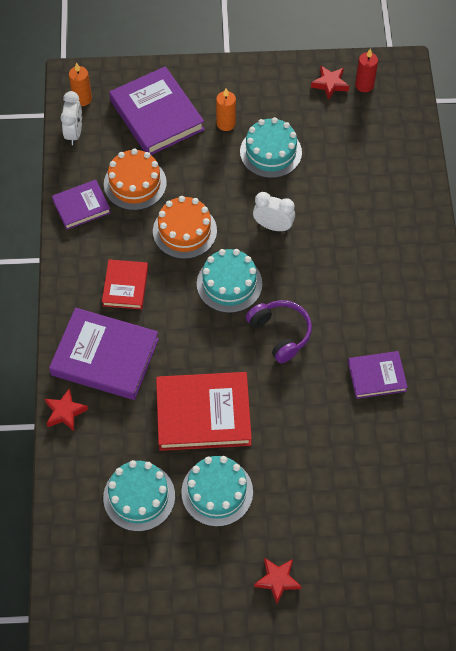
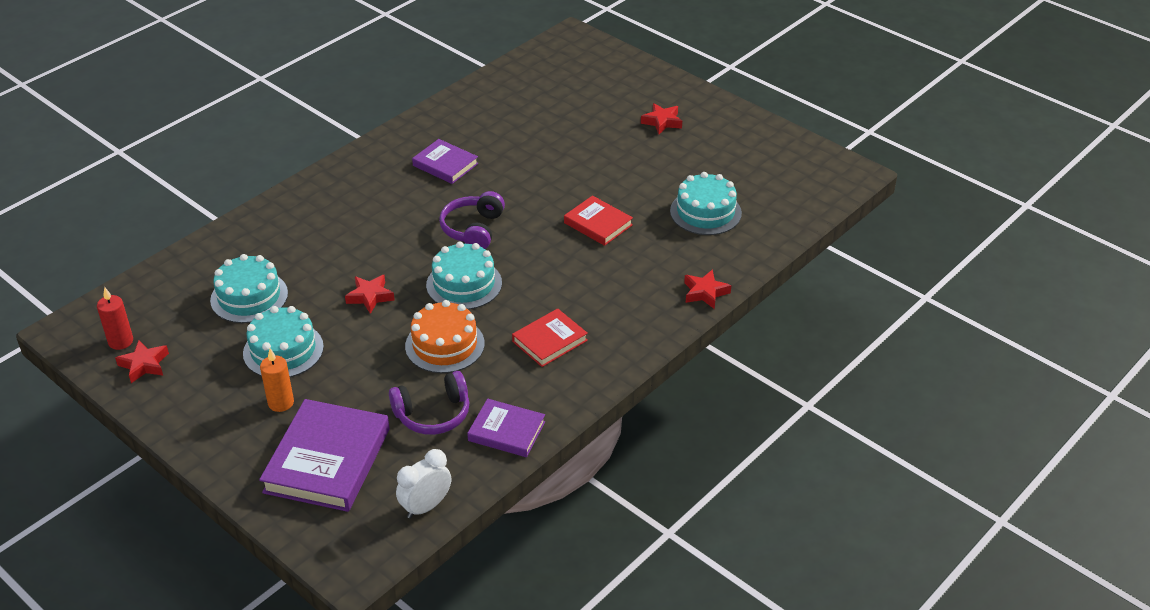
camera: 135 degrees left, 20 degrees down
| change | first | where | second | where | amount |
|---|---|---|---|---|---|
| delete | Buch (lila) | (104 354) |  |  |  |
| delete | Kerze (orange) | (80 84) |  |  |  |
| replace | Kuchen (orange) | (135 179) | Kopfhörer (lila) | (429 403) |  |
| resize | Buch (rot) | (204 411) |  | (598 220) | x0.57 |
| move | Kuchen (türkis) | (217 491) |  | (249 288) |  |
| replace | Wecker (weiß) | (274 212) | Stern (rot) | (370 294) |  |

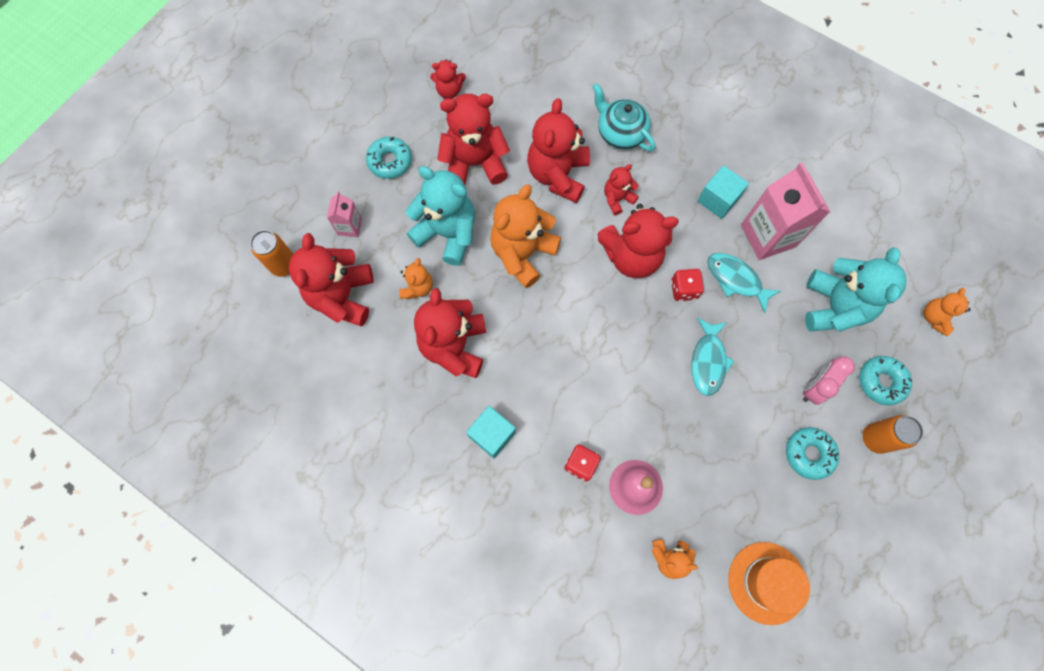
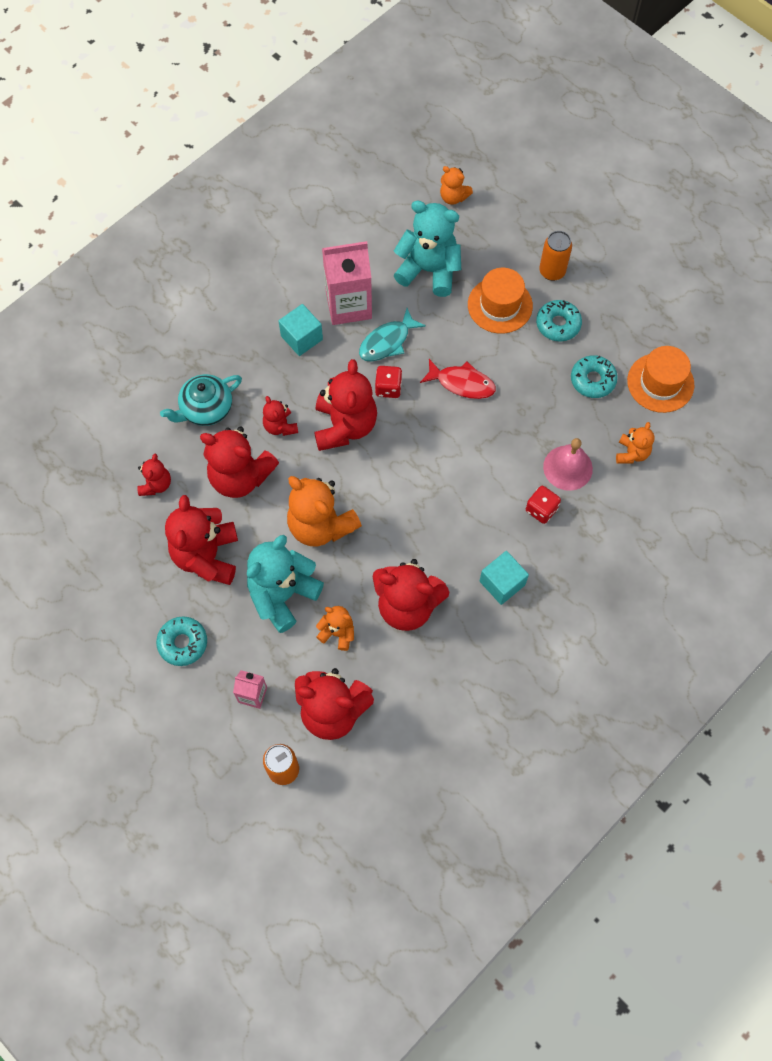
camera: 80 degrees left, 5 degrees down
| change | first | where | second | where | amount |
|---|---|---|---|---|---|
| move | Teddybär (rot) | (448 79) |  | (154 475) |  |
| recolor | Fisch (türkis) | (713 357) | Fisch (rot) | (458 379) |  |
| replace | Wecker (rosa) | (829 380) | Hut (orange) | (500 301) |  |
| move | Donut (türkis) | (885 380) |  | (594 376) |  |

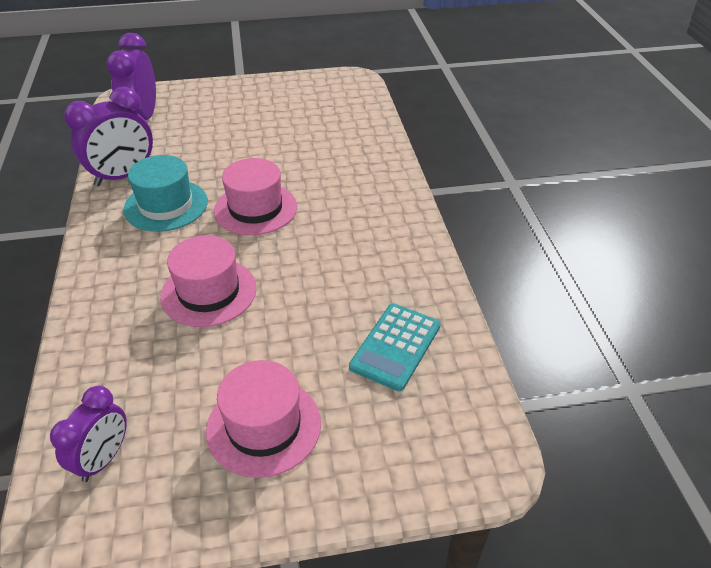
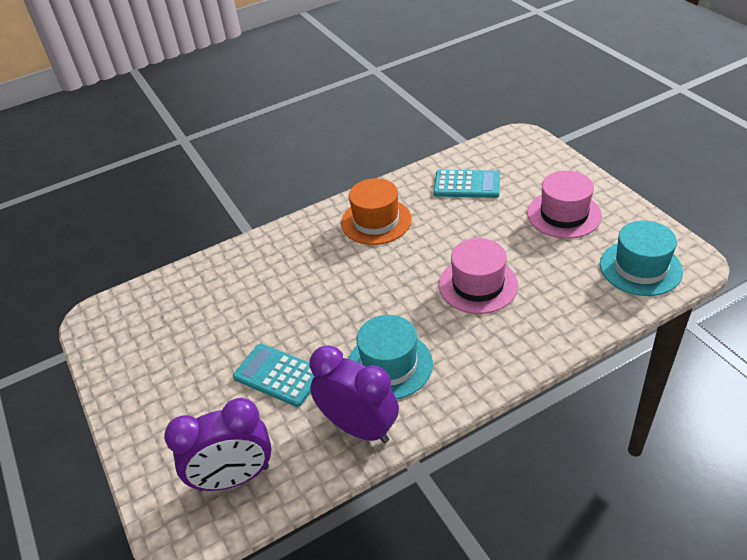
camera: 105 degrees left, 0 degrees up
| change | first | where | second | where | amount |
|---|---|---|---|---|---|
| replace | Wecker (lila) | (88 434) | Hut (türkis) | (641 258) |  |
| delete | Hut (rosa) | (255 196) |  |  |  |
| insert |  |  | Taschenrechner (türkis) | (274 375) |  |
| insert |  |  | Hut (orange) | (376 211) |  |

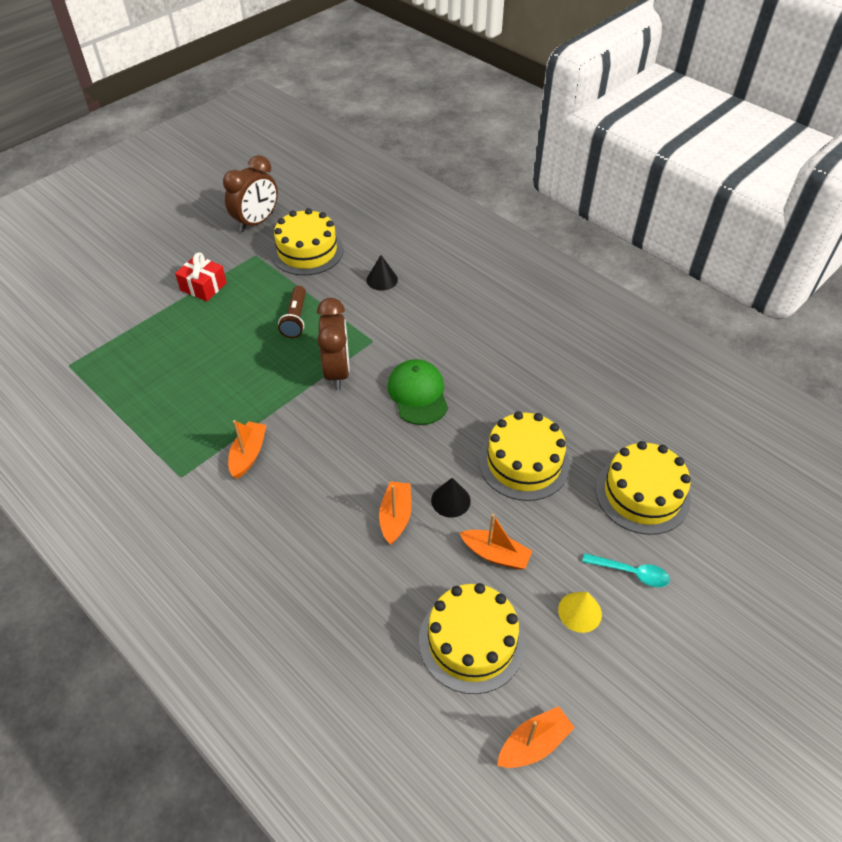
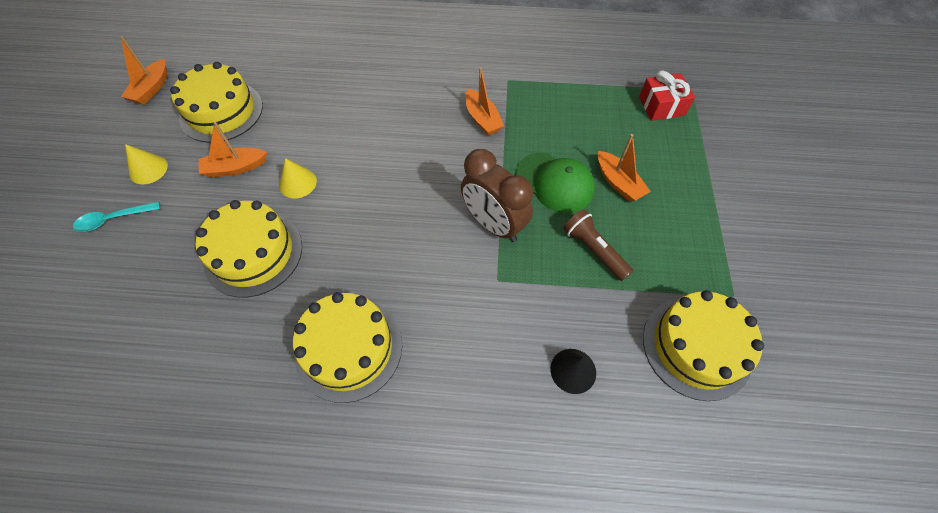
camera: 140 degrees right, 10 degrees up
| change | first | where | second | where | amount |
|---|---|---|---|---|---|
| move | Geschenk (rot) | (201 276) |  | (667 95) |  |
| delete | Wecker (braun) | (250 193) |  |  |  |
| move | Boot (orange) | (395 512) |  | (624 168) |  |
| move | Kappe (grün) | (417 392) |  | (555 183) |  |
| recolor | Kegel (schwarz) | (451 498) | Kegel (gelb) | (298 178) |  |
| move | Kuchen (gelb) | (643 488) |  | (347 347) |  |

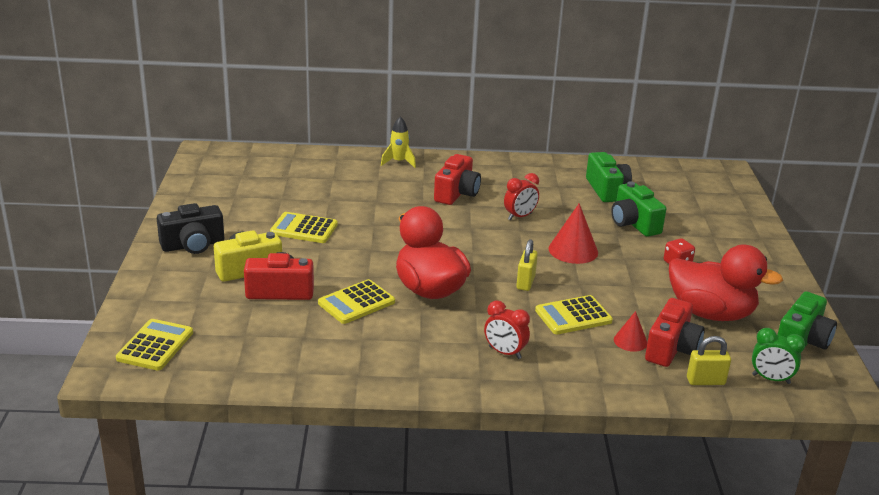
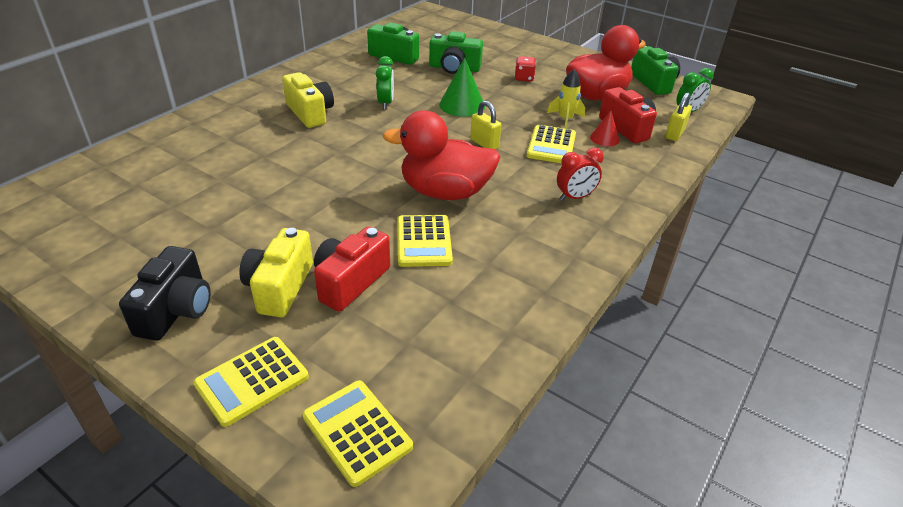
camera: 55 degrees left, 10 degrees up
| change | first | where | second | where | amount |
|---|---|---|---|---|---|
| move | Taschenrechner (gelb) | (304 227) |  | (251 382) |  |
| move | Rakete (gelb) | (398 142) |  | (566 99) |  |
| recolor | Kamera (rot) | (457 179) | Kamera (gelb) | (308 100) |  |
| recolor | Wecker (rot) | (521 196) | Wecker (grün) | (385 83) |  |
| recolor | Kegel (rot) | (573 233) | Kegel (grün) | (462 87) |  |

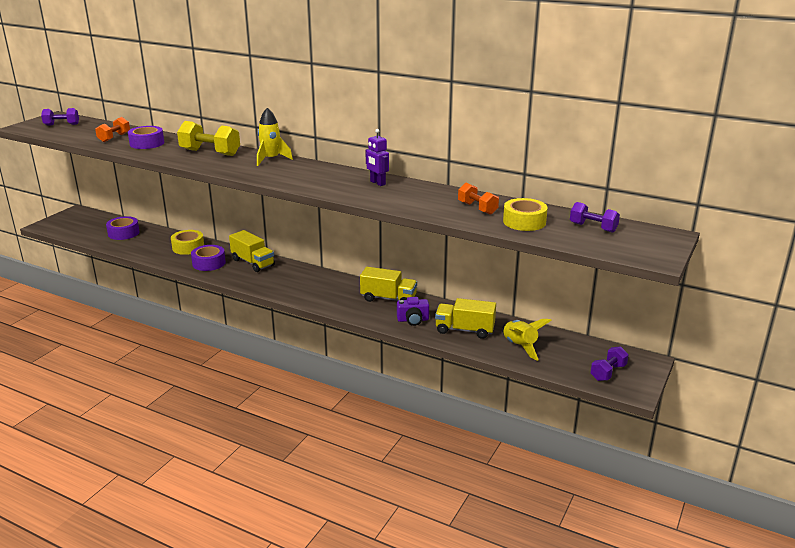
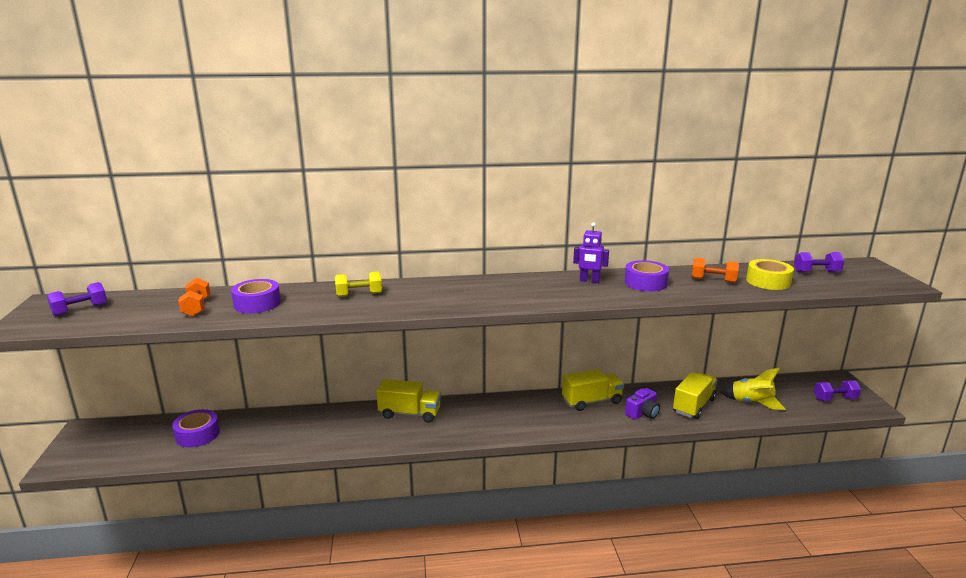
camera: 35 degrees left, 5 degrees down
| change | first | where | second | where | amount |
|---|---|---|---|---|---|
| delete | Klebeband (gelb) | (187 242) |  |  |  |
| resize | Hantel (gelb) | (208 138) |  | (358 284) | x0.62 |
| move | Klebeband (lila) | (208 258) |  | (646 275) |  |
| delete | Rakete (gelb) | (275 137) |  |  |  |
| rotate | Lastwagen (gelb) | (465 318) |  | (695 395) | 150 degrees clockwise |
| rotate | Hantel (lila) | (609 363) |  | (837 390) | 75 degrees clockwise |

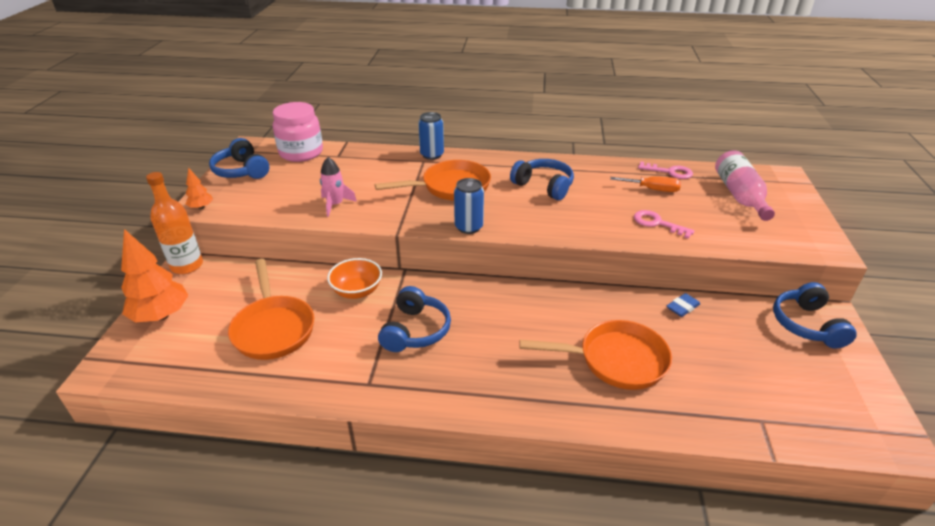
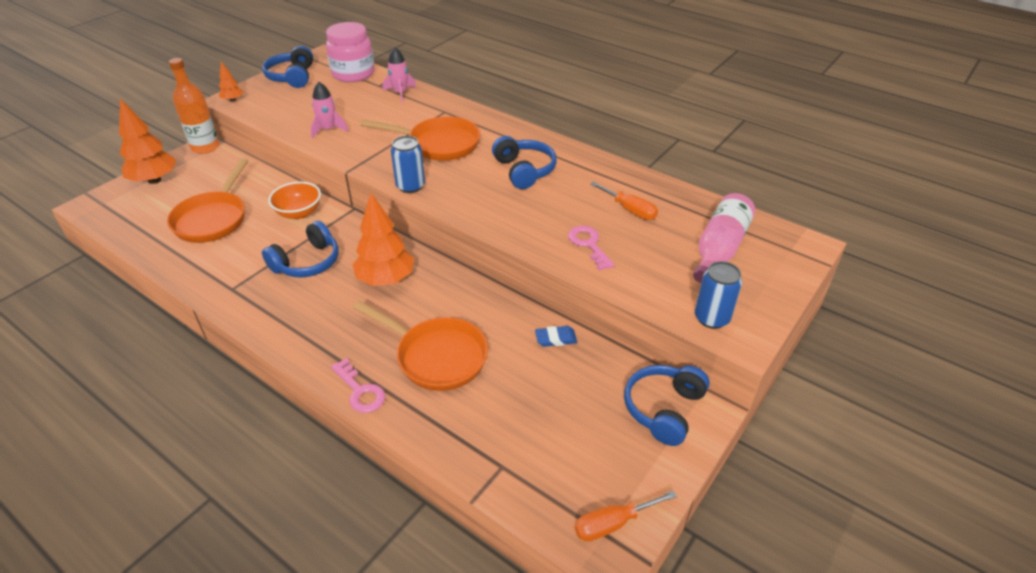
camera: 30 degrees right, 5 degrees up
| change | first | where | second | where | amount |
|---|---|---|---|---|---|
| move | Dose (blau) | (431 136) |  | (718 295) |  |
| move | Schlüssel (rosa) | (665 170) |  | (358 385) |  |
| insert |  |  | Baum (orange) | (383 239) |  |
| insert |  |  | Rakete (rosa) | (400 75) |  |
| insert |  |  | Schraubenzieher (orange) | (626 516) |  |

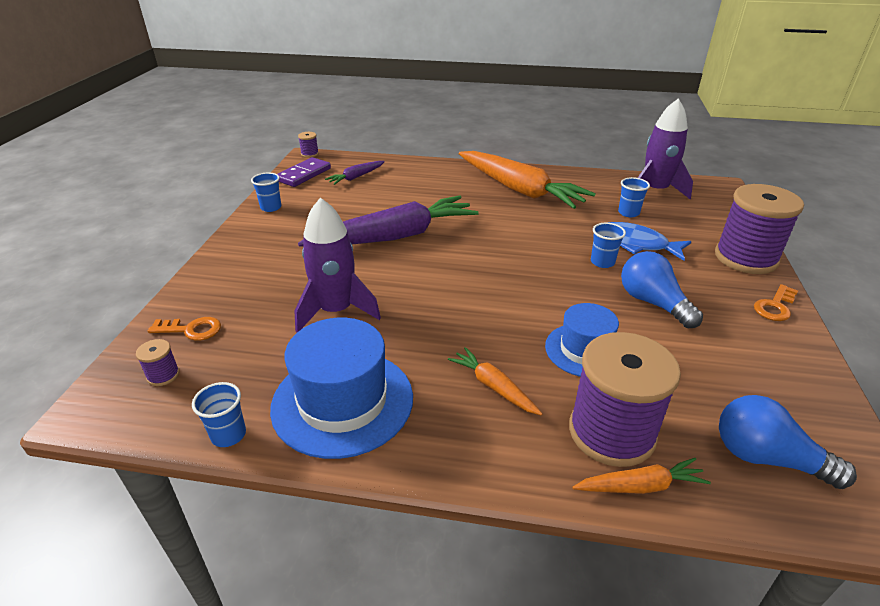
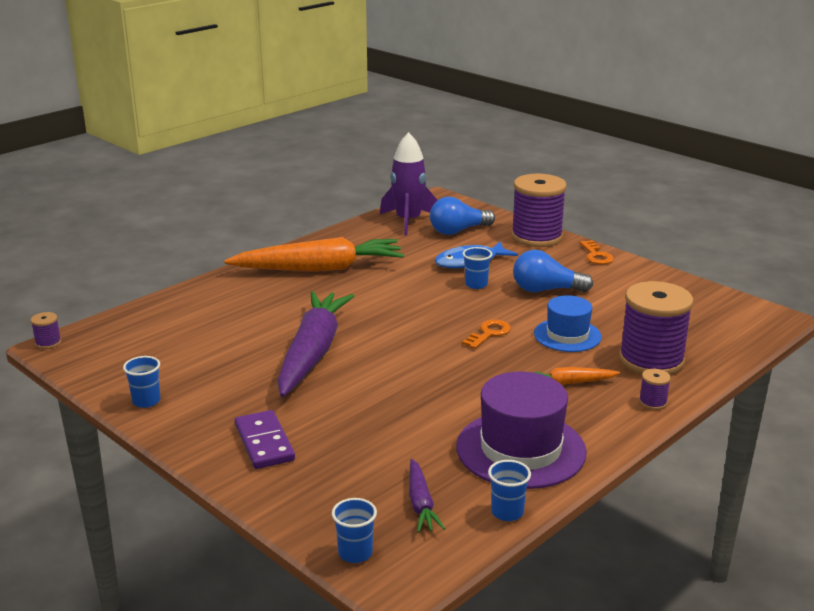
camera: 55 degrees left, 10 degrees down
| change | first | where | second | where | amount |
|---|---|---|---|---|---|
| move | Garnrolle (lila) | (158 362) |  | (655 389) |  |
| move | Schlüssel (orange) | (184 329) |  | (486 334) |  |
| recolor | Hut (blau) | (341 388) | Hut (lila) | (521 430) |  |
| move | Dominostein (lila) | (304 172) |  | (265 439) |  |
| delete | Rakete (lila) | (337 265) |  |  |  |
| move | Karotte (lila) | (355 173) |  | (427 496) |  |
| delete | Karotte (orange) | (641 476) |  |  |  |
| move | Becher (blau) | (634 197) |  | (354 530) |  |
| move | Glühbirne (blau) | (788 442) |  | (462 216) |  |

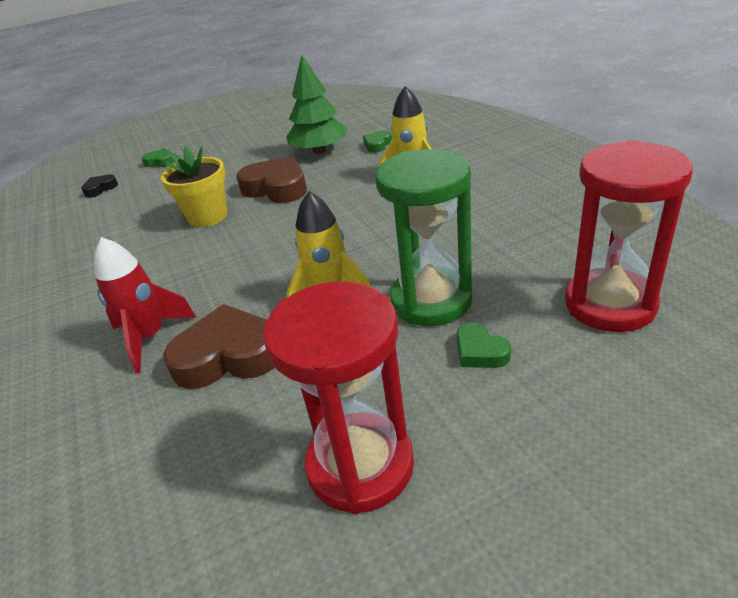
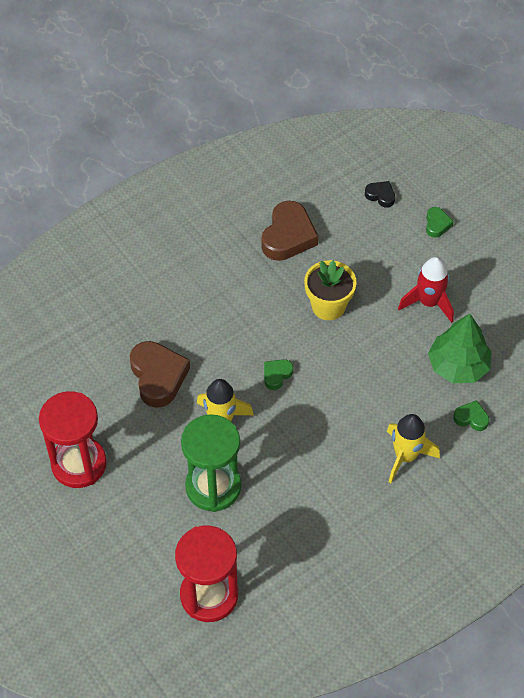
camera: 75 degrees right, 20 degrees up
| change | first | where | second | where | amount |
|---|---|---|---|---|---|
| move | Rakete (rot) | (145 305) |  | (426 290) |  |
| move | Herz (braun) | (271 179) |  | (290 231) |  |
| move | Herz (grün) | (484 345) |  | (278 374) |  |

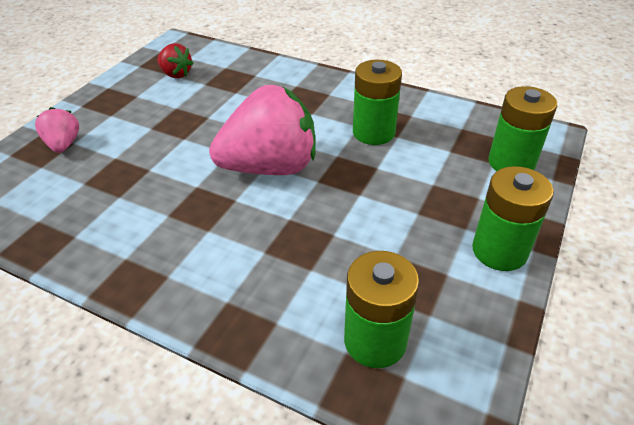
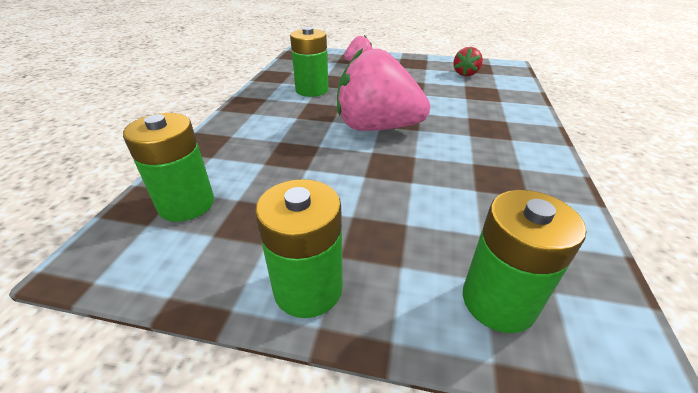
camera: 75 degrees right, 5 degrees down
| change | first | where | second | where | amount |
|---|---|---|---|---|---|
| rotate | Erdbeere (rosa) | (262 130) |  | (383 89) | 135 degrees clockwise |
| move | Batterie (grün) | (377 102) |  | (309 62) |  |

